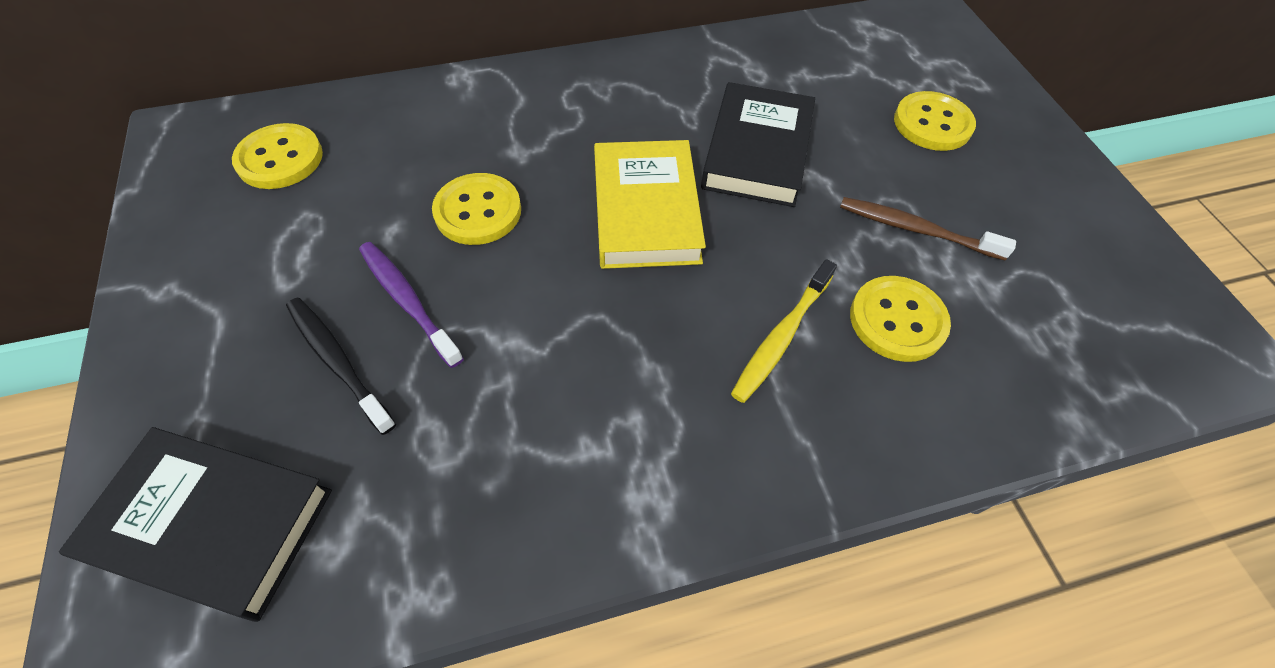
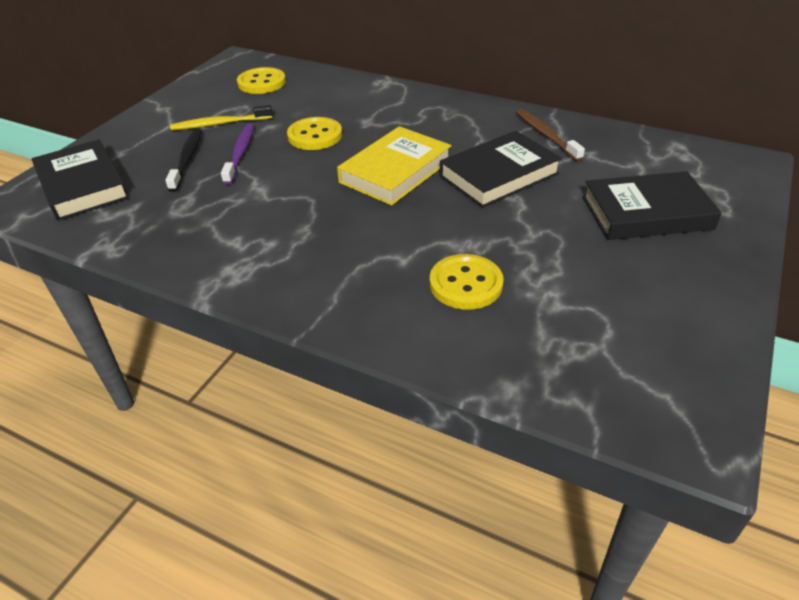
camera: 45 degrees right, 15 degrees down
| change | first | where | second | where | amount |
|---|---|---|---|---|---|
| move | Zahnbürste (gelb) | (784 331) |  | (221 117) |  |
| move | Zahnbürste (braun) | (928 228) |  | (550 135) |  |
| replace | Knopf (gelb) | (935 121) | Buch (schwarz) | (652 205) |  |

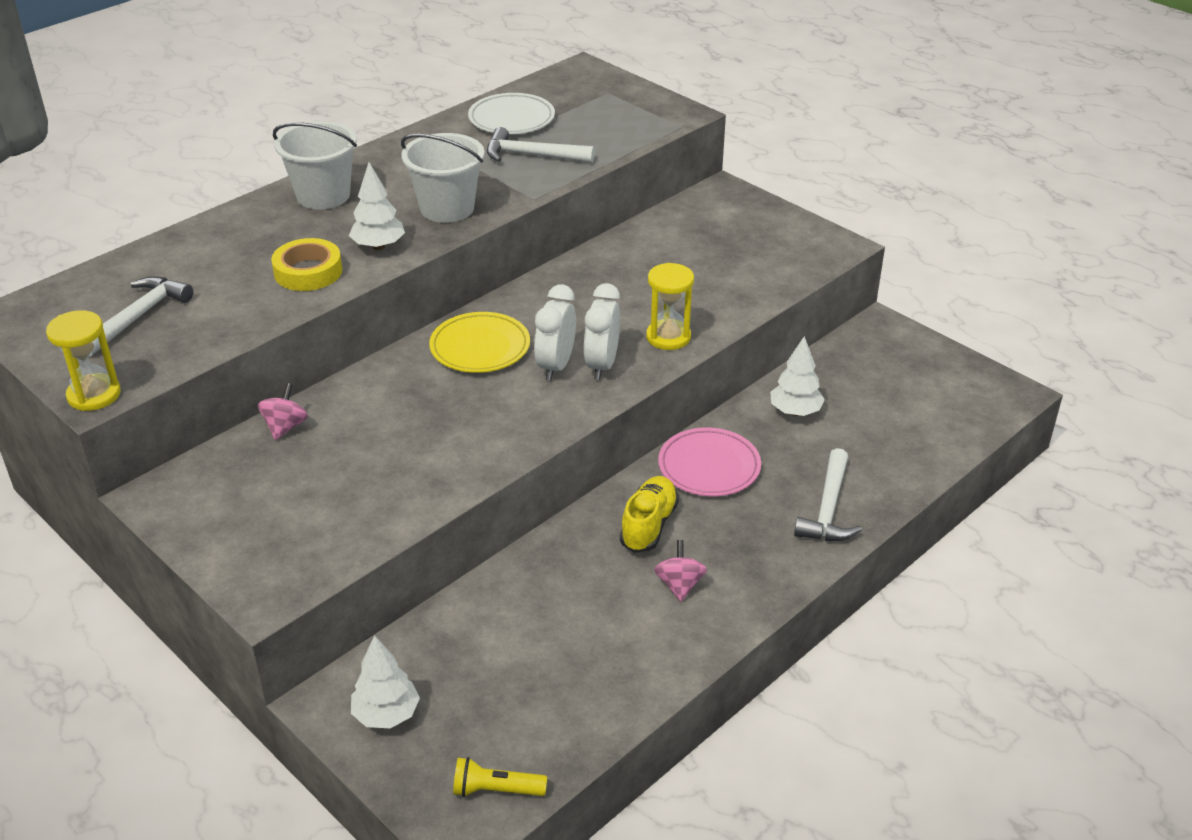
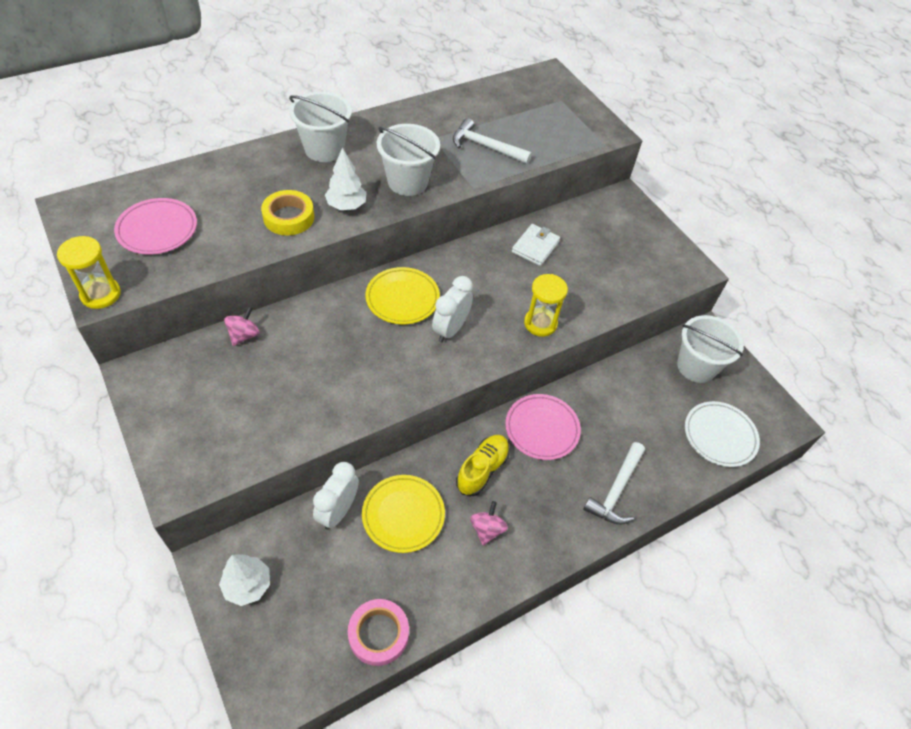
camera: 10 degrees right, 15 degrees up
| change | first | where | second | where | amount |
|---|---|---|---|---|---|
| replace | Hammer (weiß) | (140 316) | Teller (rosa) | (155 226) |  |
| delete | Taschenlampe (gelb) | (500 777) |  |  |  |
| move | Teller (weiß) | (511 113) |  | (722 434) |  |
| move | Wecker (weiß) | (602 331) |  | (336 496) |  |
| delete | Baum (weiß) | (797 376) |  |  |  |
| insert |  |  | Klebeband (rosa) | (378 632) |  |
| insert |  |  | Teller (gelb) | (403 514) |  |
| insert |  |  | Geldbörse (weiß) | (536 245) |  |
| insert |  |  | Eimer (weiß) | (710 349) |  |

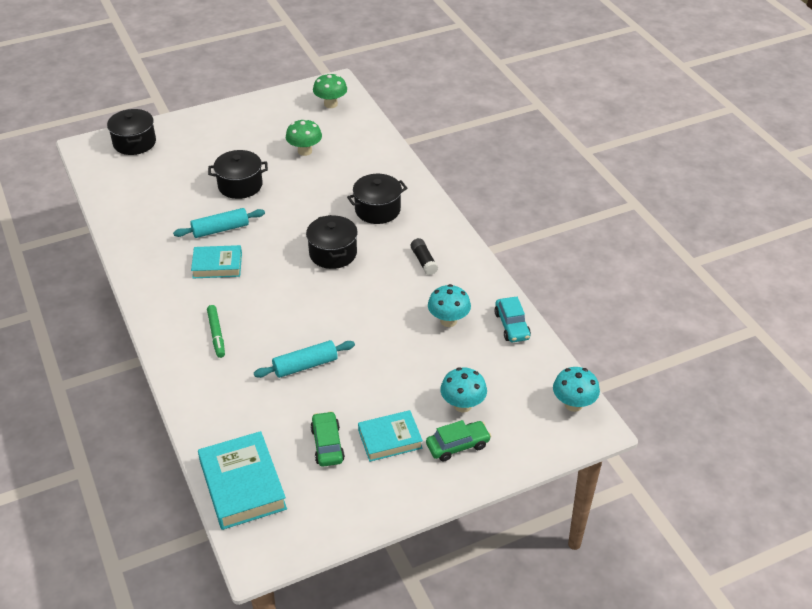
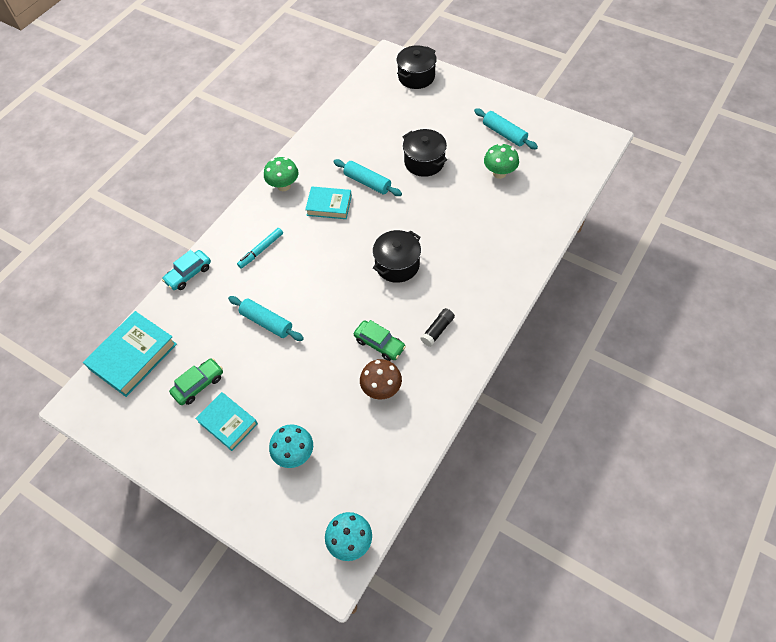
camera: 60 degrees right, 15 degrees up
| change | first | where | second | where | amount |
|---|---|---|---|---|---|
| rotate | Buch (türkis) | (216 262) |  | (328 202) | 45 degrees counterclockwise |
| recolor | Filzstift (grün) | (216 331) | Filzstift (türkis) | (260 248) |  |
| move | Pilz (grün) | (330 90) |  | (281 174) |  |
| delete | Kochtopf (schwarz) | (377 199) |  |  |  |
| move | Auto (grün) | (458 441) |  | (380 340) |  |
| recolor | Pilz (türkis) | (449 305) | Pilz (braun) | (381 379) |  |
| move | Auto (türkis) | (512 319) |  | (186 270) |  |
| insert |  |  | Nudelholz (türkis) | (506 128) |  |

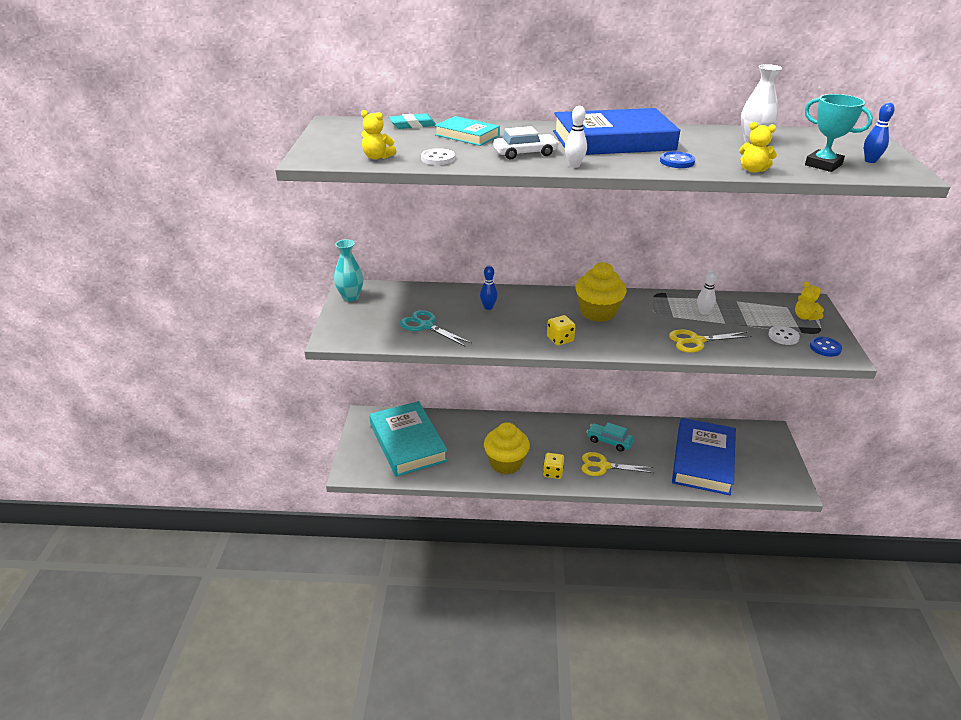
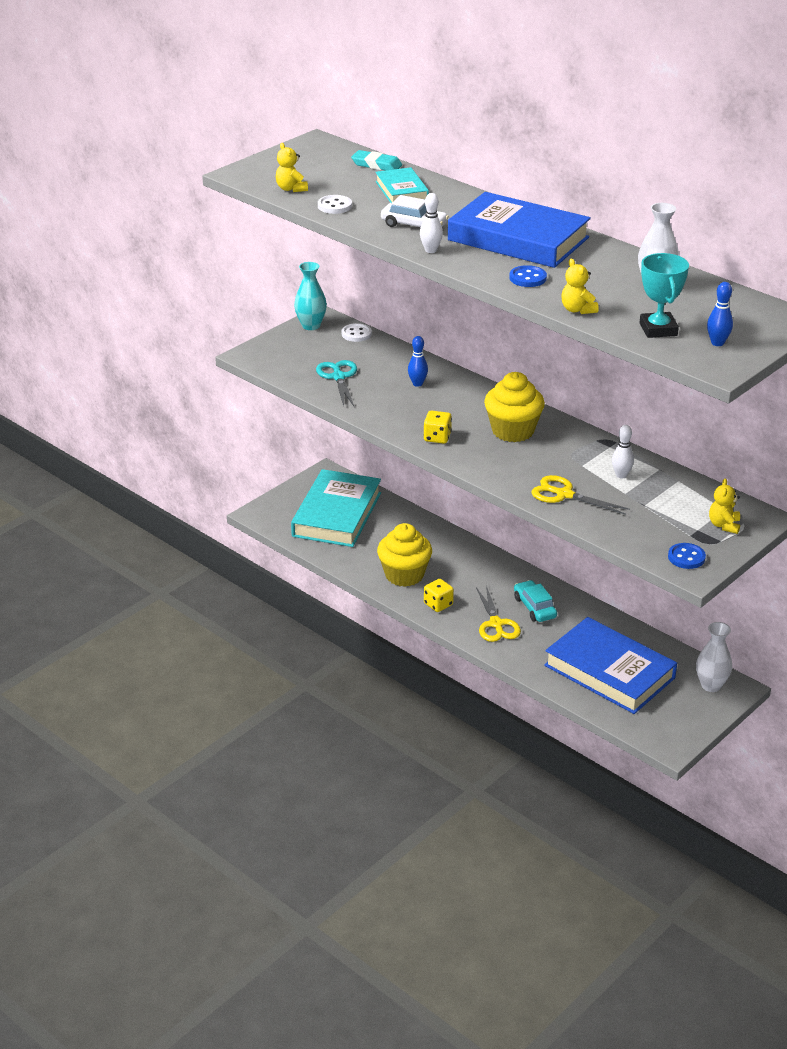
camera: 40 degrees right, 0 degrees up
| change | first | where | second | where | amount |
|---|---|---|---|---|---|
| rotate | Schere (gelb) | (618 464) |  | (498 614) | 150 degrees counterclockwise |
| rotate | Buch (blau) | (704 456) |  | (610 665) | 75 degrees clockwise |
| move | Knopf (weiß) | (784 335) |  | (357 332) |  |
| insert |  |  | Vase (weiß) | (714 657) |  |

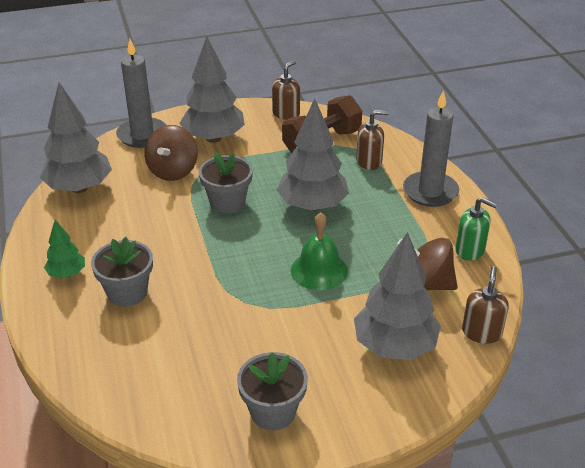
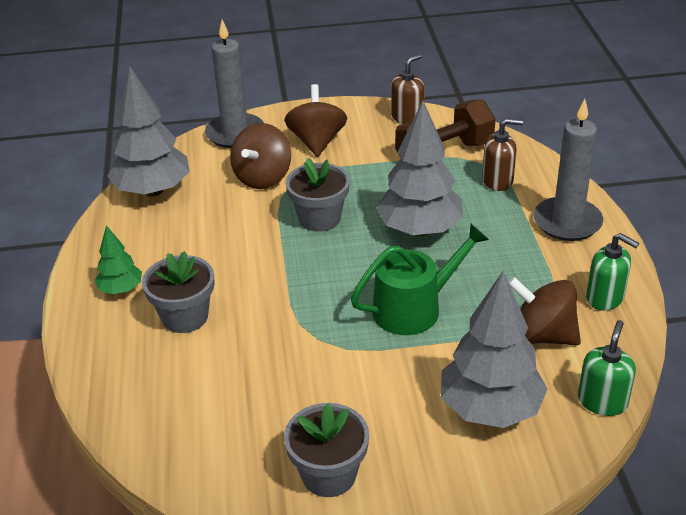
camera: 10 degrees right, 0 degrees up
| change | first | where | second | where | amount |
|---|---|---|---|---|---|
| replace | Baum (grau) | (212 89) | Kreisel (braun) | (315 120) |  |
| replace | Glocke (grün) | (319 251) | Gießkanne (grün) | (420 279) |  |
| recolor | Seifenspender (braun) | (485 305) | Seifenspender (grün) | (607 368) |  |

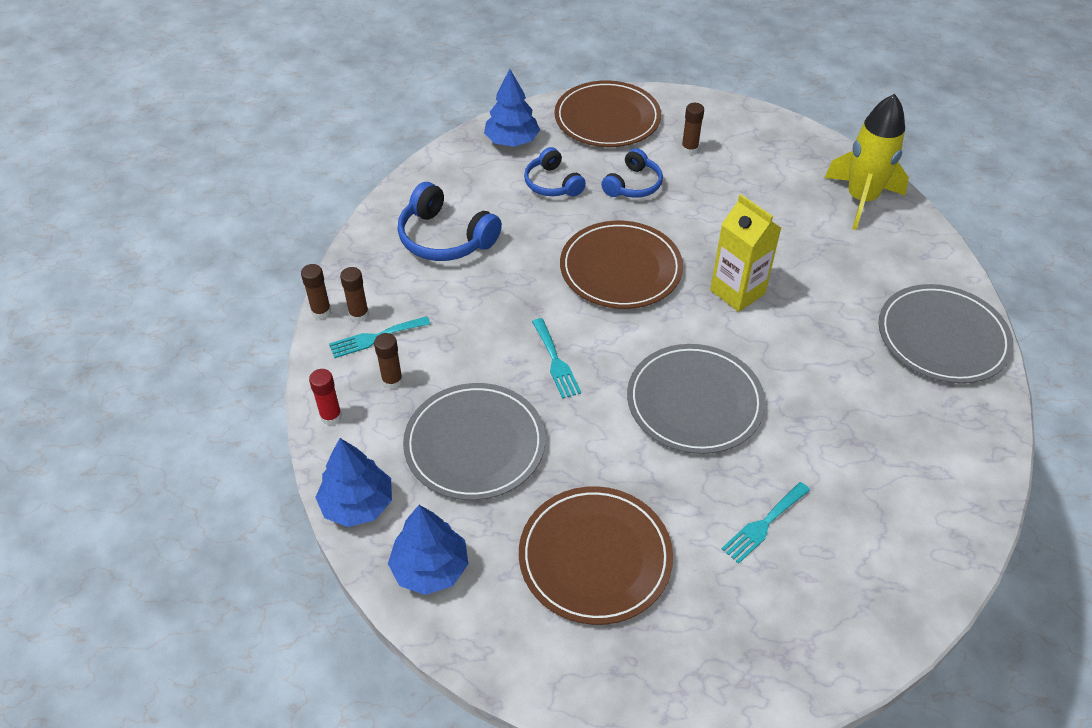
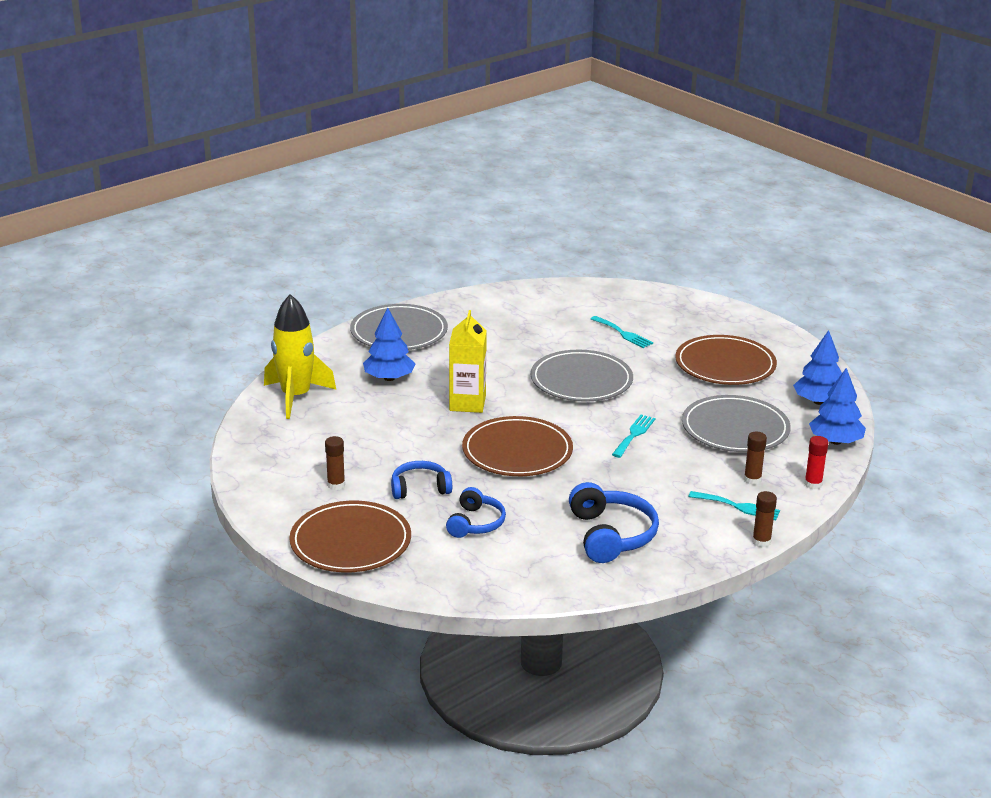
camera: 135 degrees left, 20 degrees down
| change | first | where | second | where | amount |
|---|---|---|---|---|---|
| delete | Klebestift (braun) | (354 294) |  |  |  |
| move | Baum (blau) | (512 108) |  | (389 344) |  |
| rotate | Gabel (türkis) | (765 523) |  | (622 332) | 45 degrees clockwise |

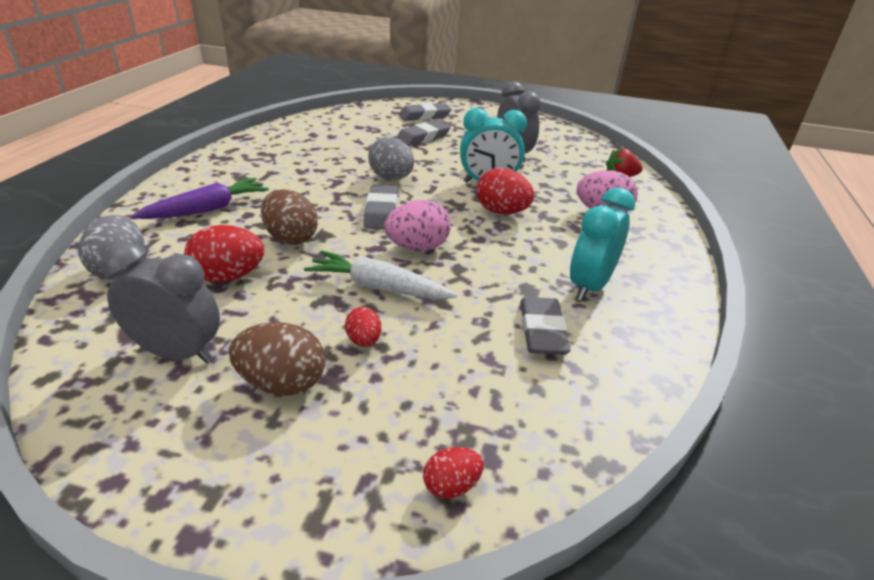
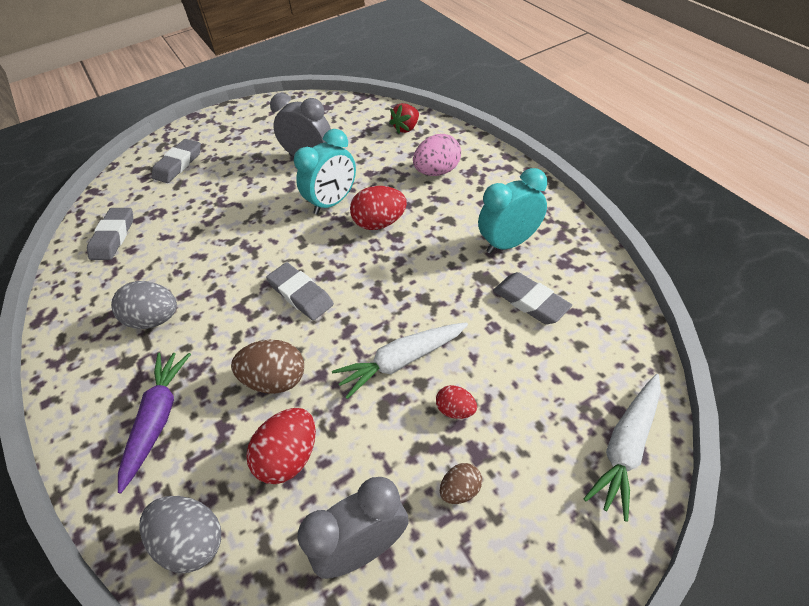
camera: 40 degrees left, 15 degrees up
| change | first | where | second | where | amount |
|---|---|---|---|---|---|
| resize | Ei (braun) | (277 358) |  | (461 483) | x0.57 |
| move | Ei (grau) | (391 158) |  | (144 305) |  |
| delete | Ei (rosa) | (417 225) |  |  |  |
| move | Radiergummi (grau) | (423 133) |  | (110 234) |  |
| replace | Ei (rot) | (453 473) | Karotte (weiß) | (622 448) |  |
| rotate | Wecker (türkis) | (602 244) |  | (513 211) | 75 degrees clockwise |

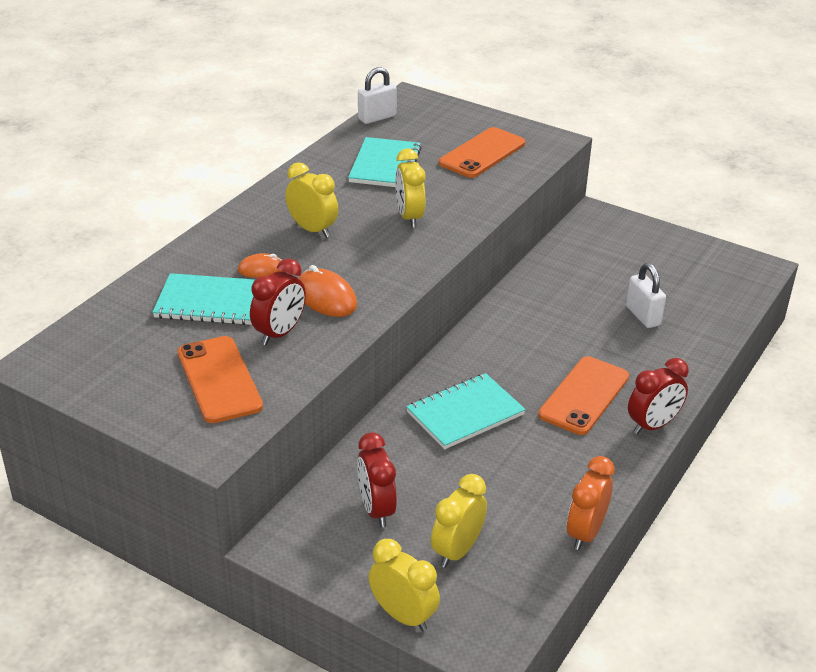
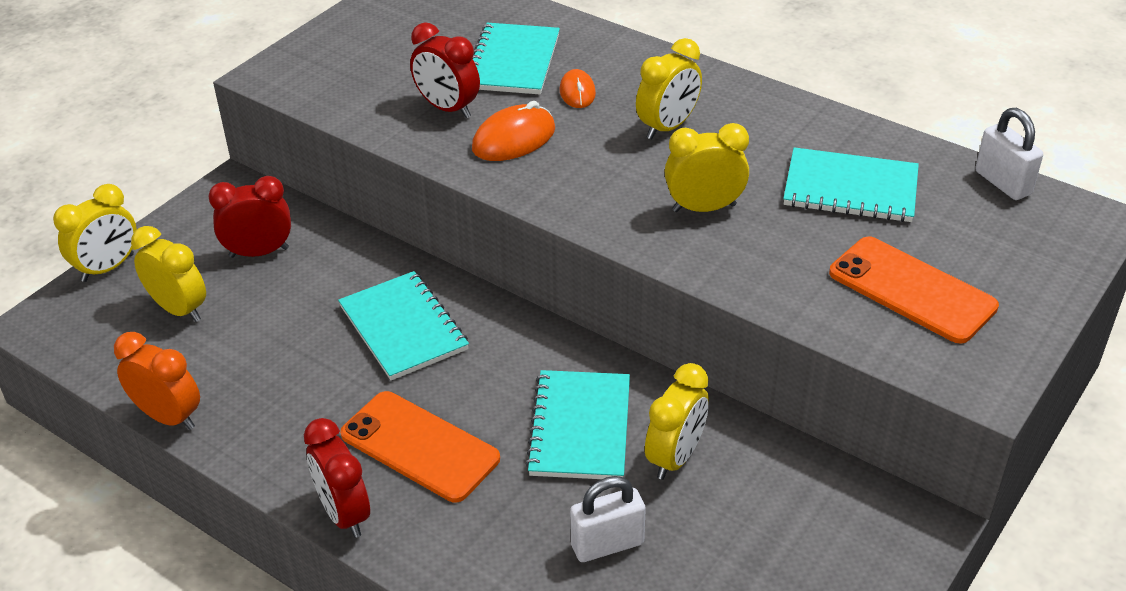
camera: 95 degrees right, 5 degrees up
| change | first | where | second | where | amount |
|---|---|---|---|---|---|
| delete | Handy (orange) | (220 379) |  |  |  |
| insert |  |  | Notizbuch (türkis) | (577 424) |  |
| insert |  |  | Wecker (gelb) | (677 421) |  |

